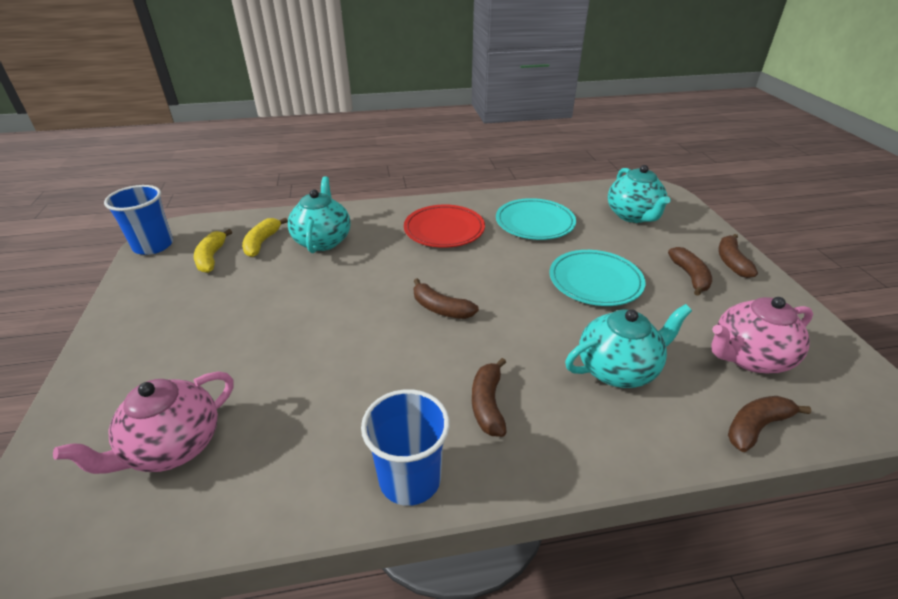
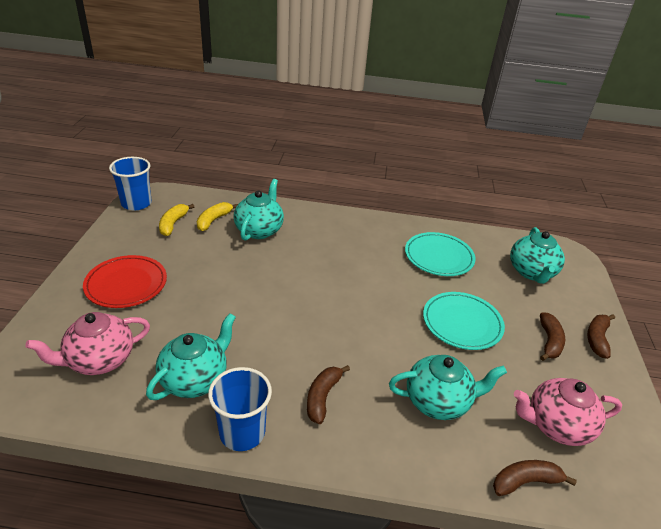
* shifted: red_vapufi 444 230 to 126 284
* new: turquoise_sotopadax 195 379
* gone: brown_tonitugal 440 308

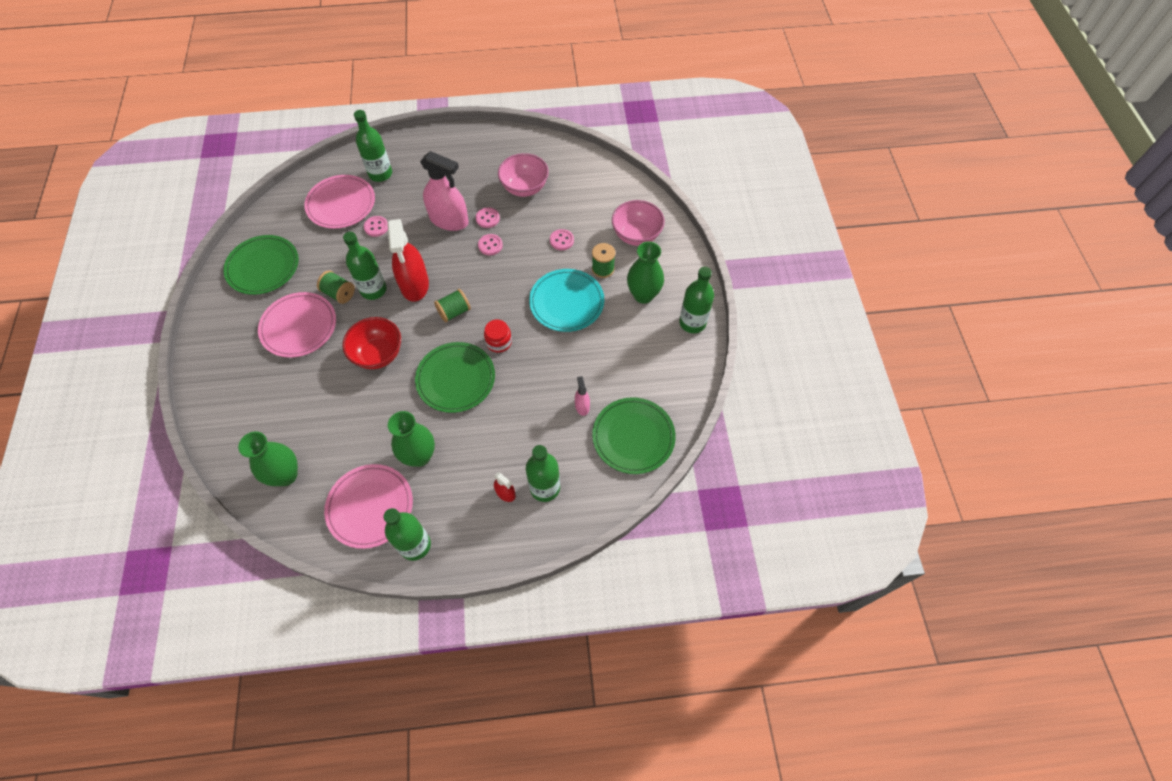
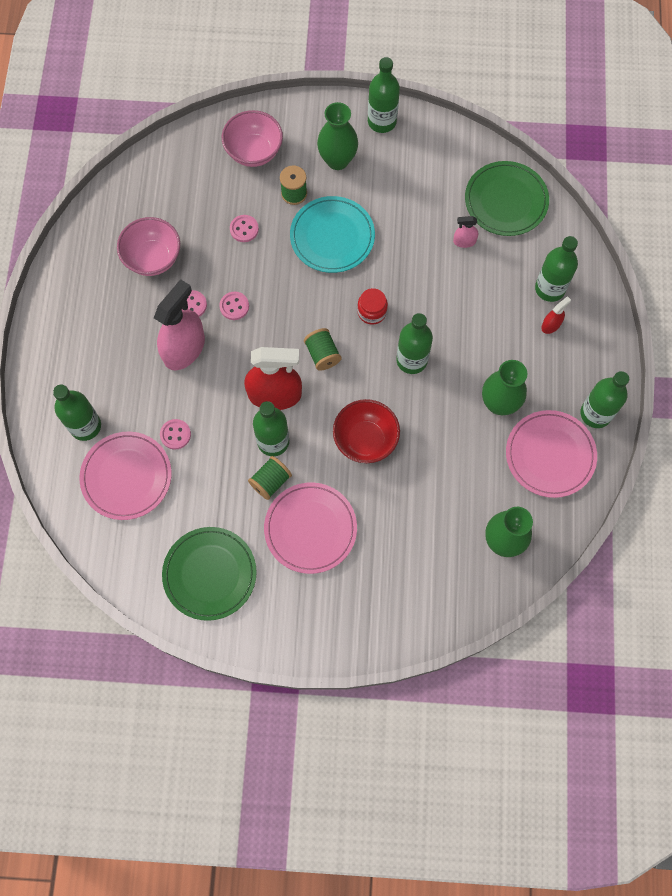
* swapped: green_vapufi 456 379 to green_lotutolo 411 360

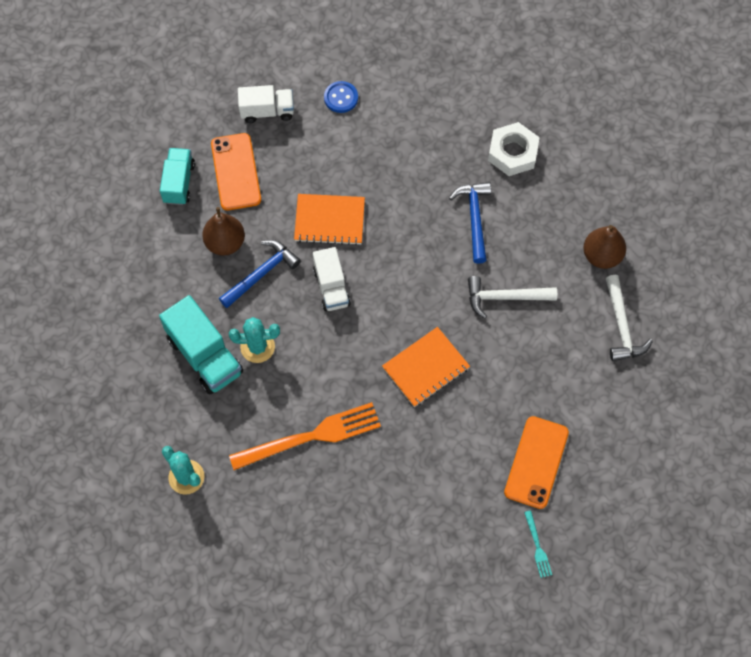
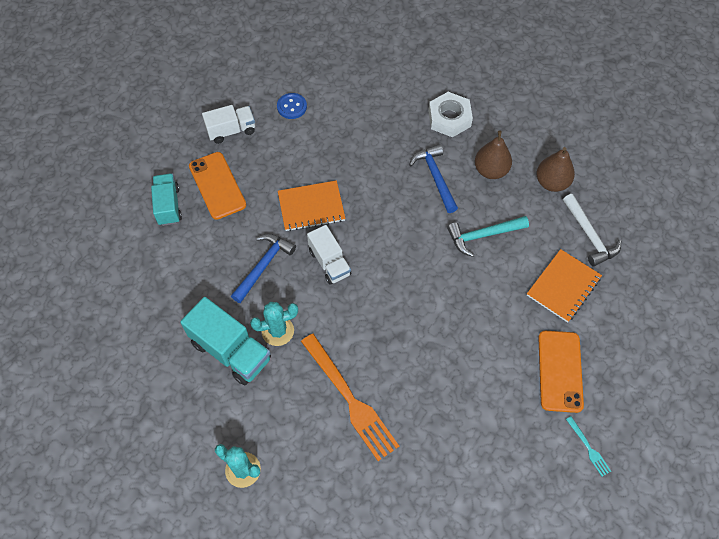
* rotated: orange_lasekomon 311 436 = 350 400 90 degrees clockwise
* repainted: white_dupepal 505 297 to turquoise_dupepal 483 235
* shifted: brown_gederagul 225 243 to 490 170
* shifted: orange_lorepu 425 368 to 563 286

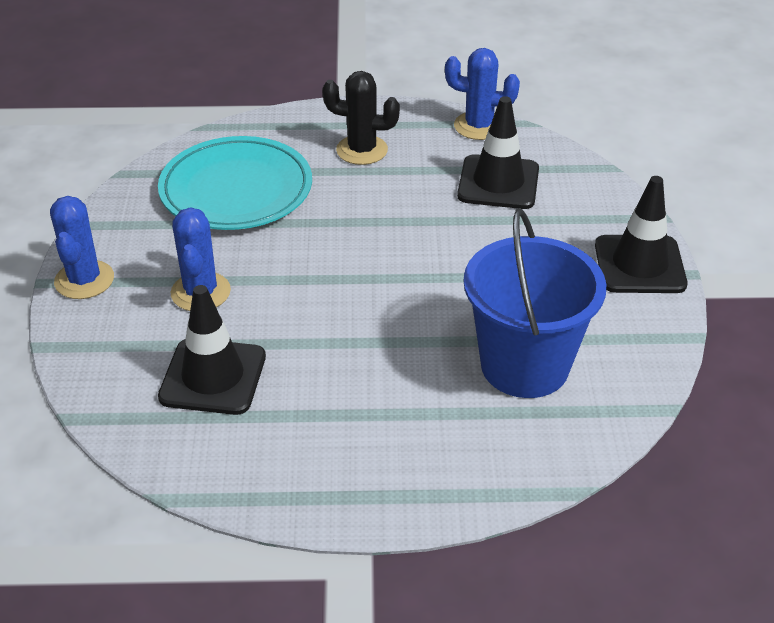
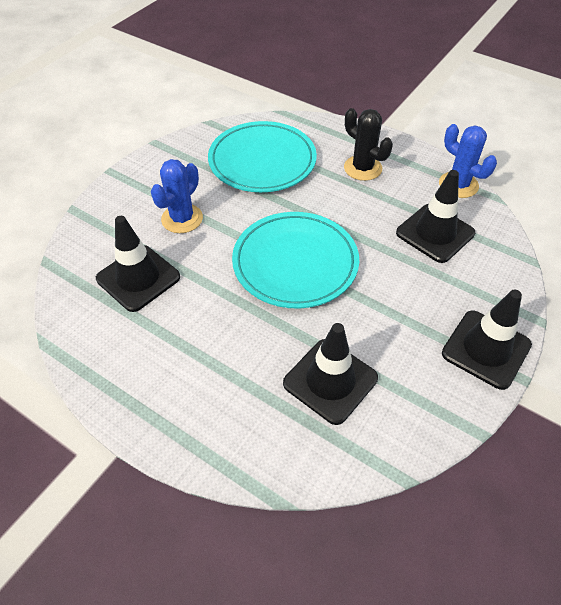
* new: turquoise_vapufi 295 263
* swapped: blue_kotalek 524 365 to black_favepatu 330 381
* gone: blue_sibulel 84 280

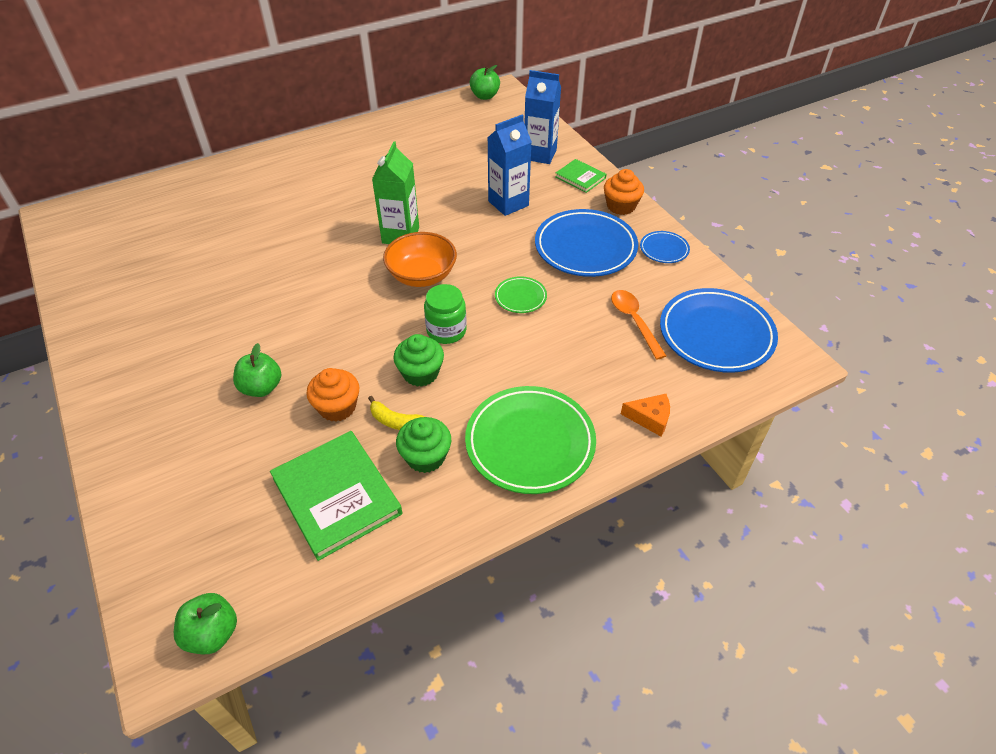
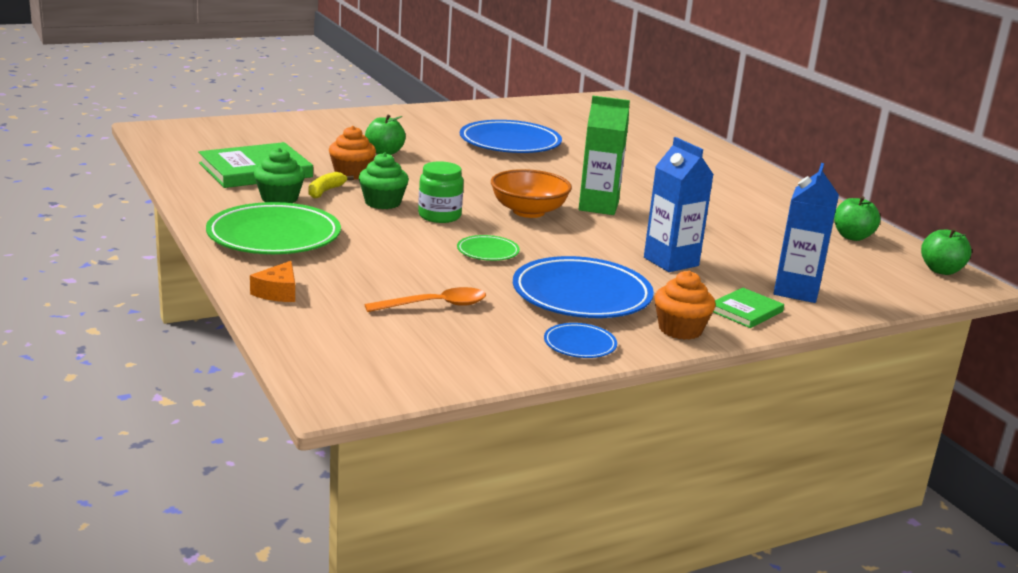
* shifted: blue_vapufi 716 334 to 510 143
* shifted: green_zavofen 212 633 to 852 237

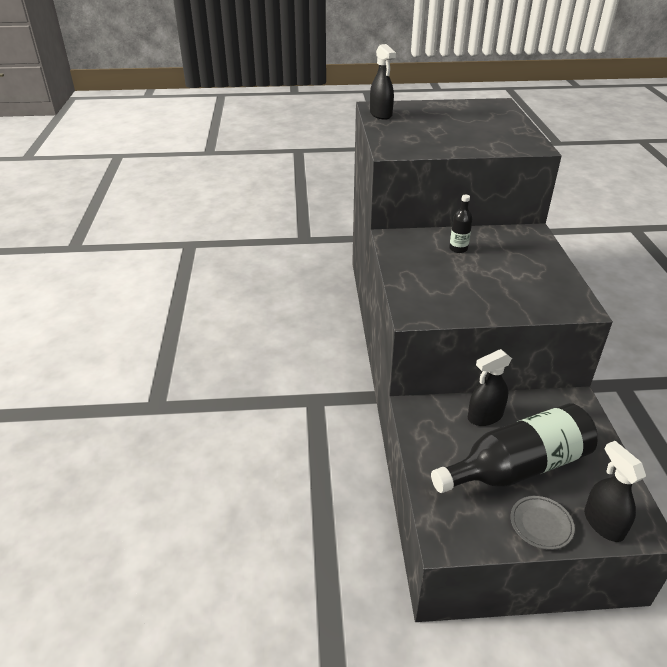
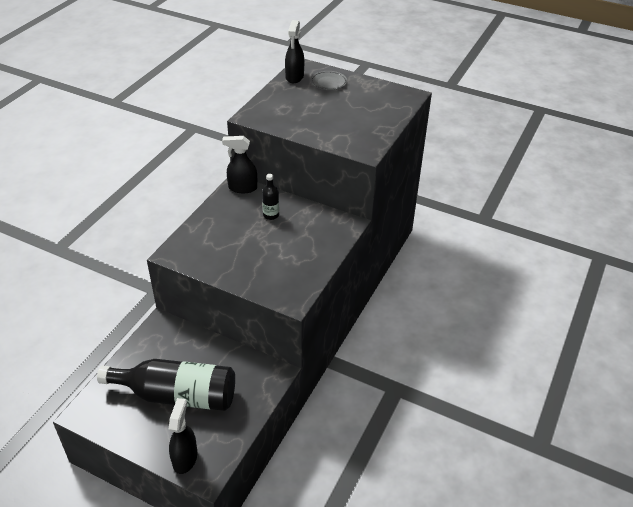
* shifted: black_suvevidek 484 416 to 242 188
* shifted: grey_vapufi 541 524 to 328 83

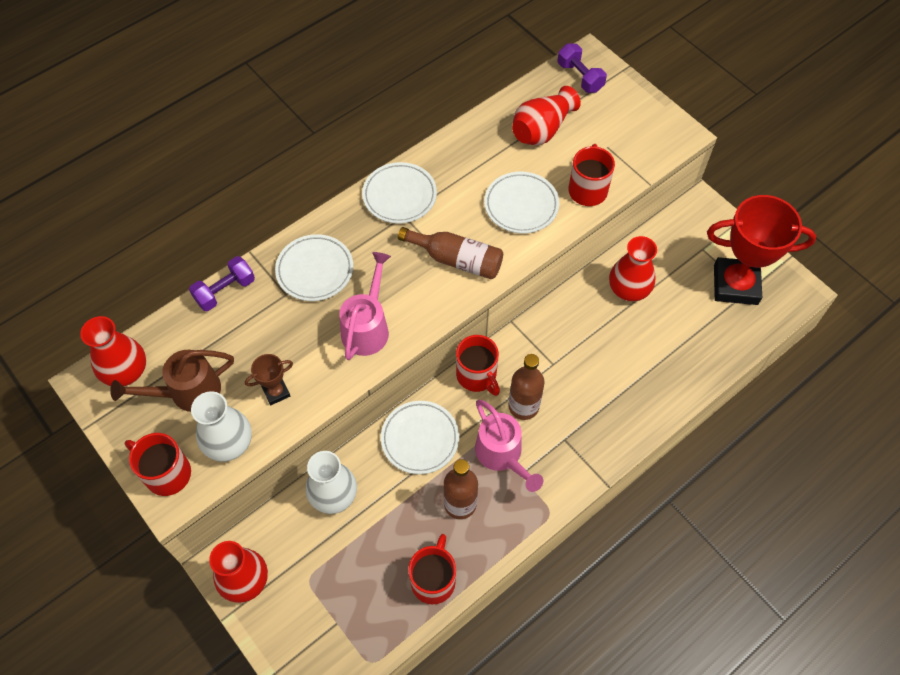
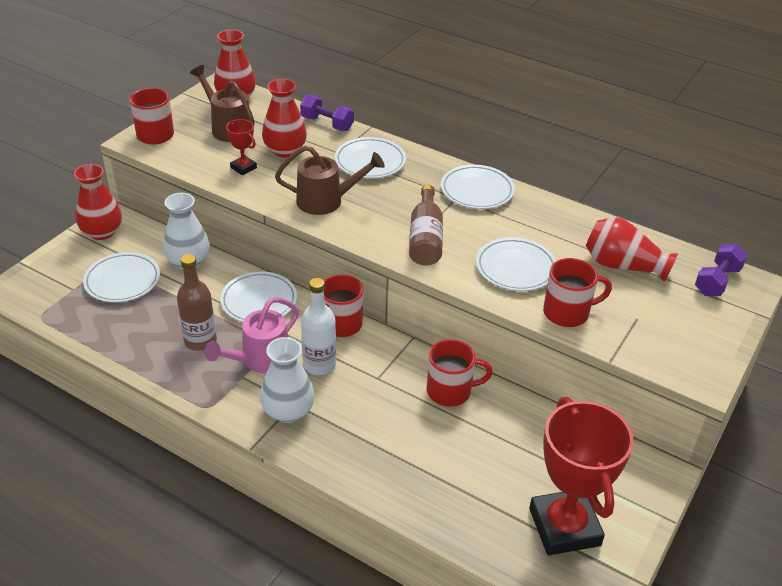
* new: white_vapufi 122 281
* repainted: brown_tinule 276 392 to red_tinule 243 168
* shifted: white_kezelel 229 443 to 288 411
* shifted: red_kezelel 628 289 to 285 150
* repainted: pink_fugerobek 368 326 to brown_fugerobek 327 201
* repainted: brown_lotutolo 523 406 to white_lotutolo 319 365
* shifted: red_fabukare 433 580 to 450 391

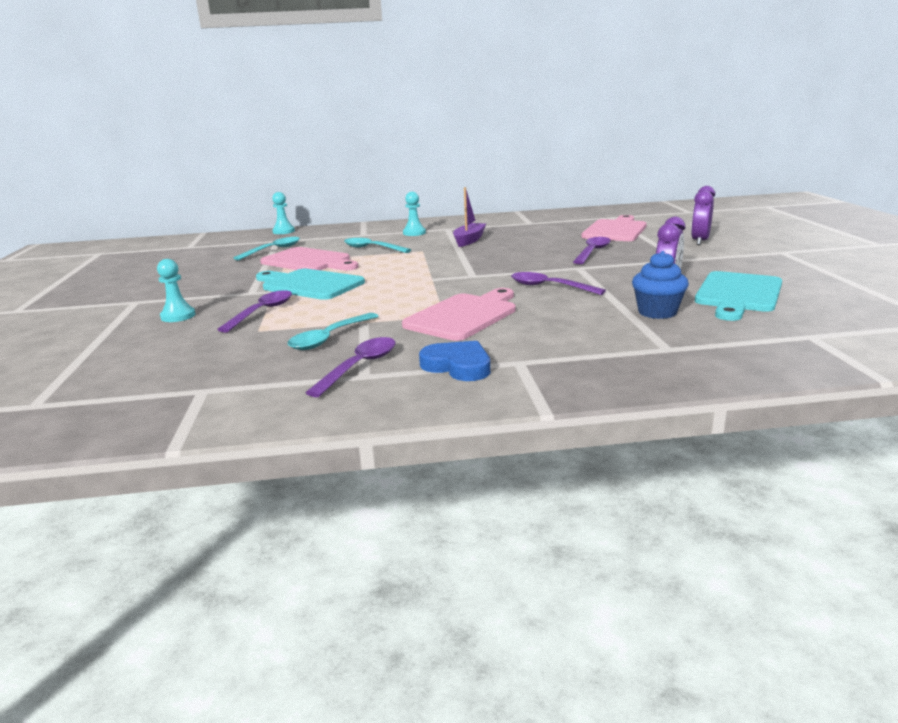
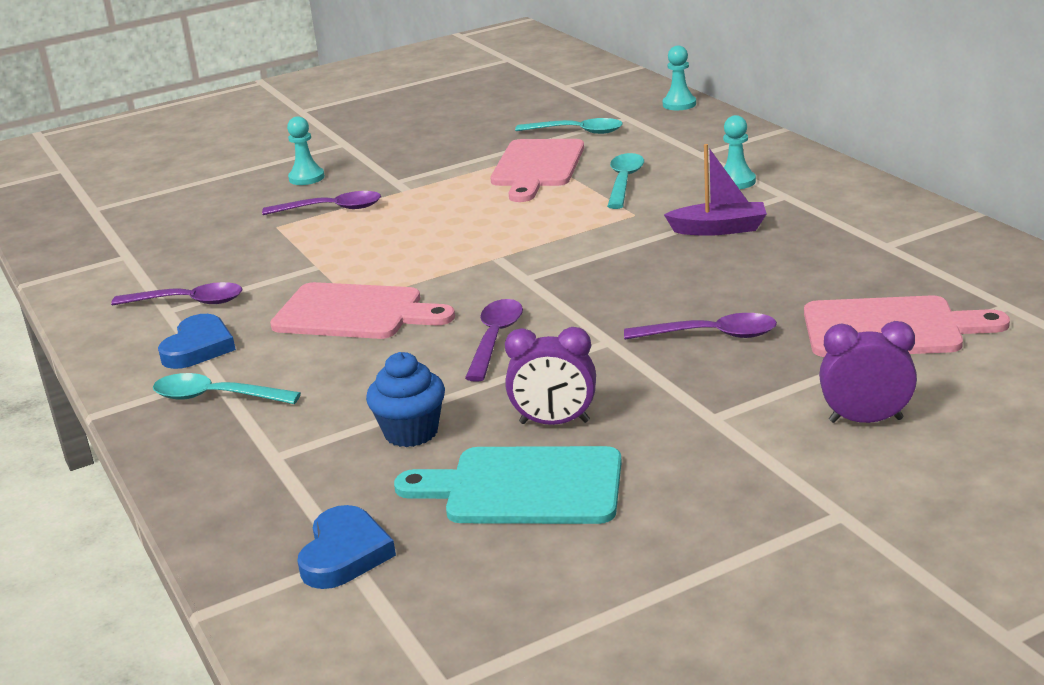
* shifted: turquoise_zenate 329 338 to 216 397
* new: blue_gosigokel 344 554
* gone: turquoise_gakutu 309 284

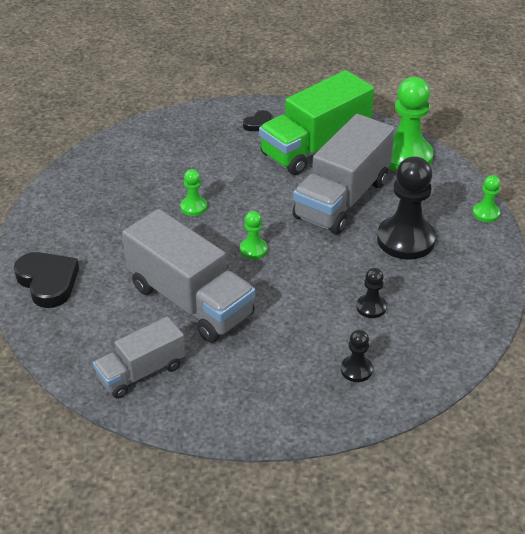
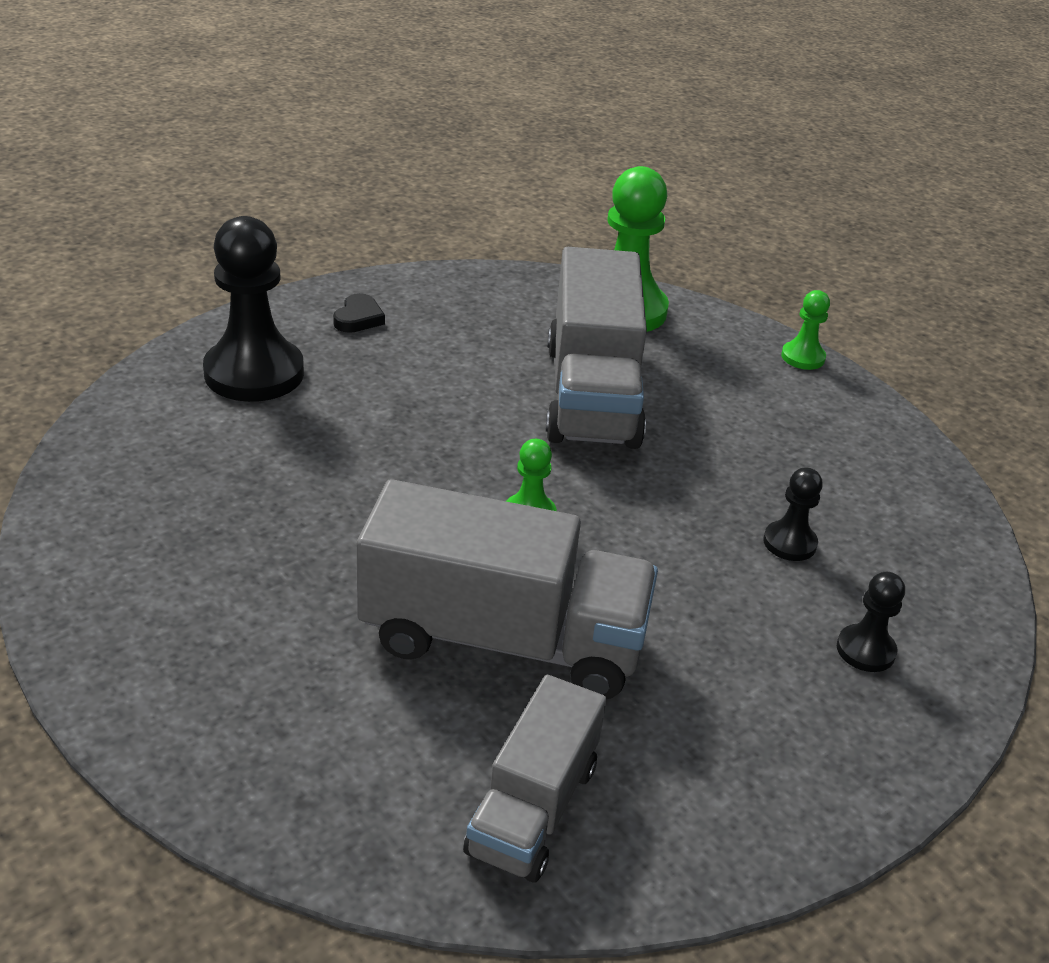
* shifted: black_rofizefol 405 240 to 254 373
* gone: black_gosigokel 48 282
* gone: green_rofizefol 194 207
* gone: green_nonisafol 315 146

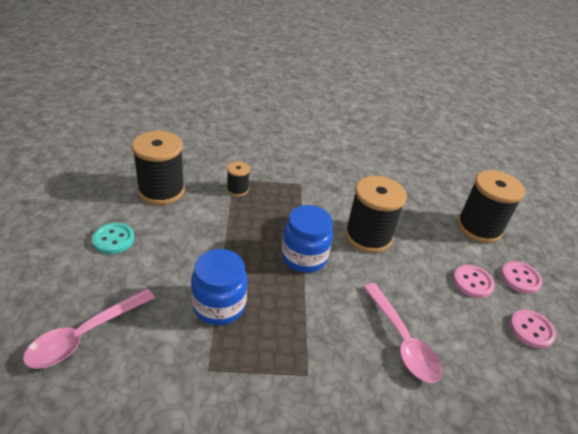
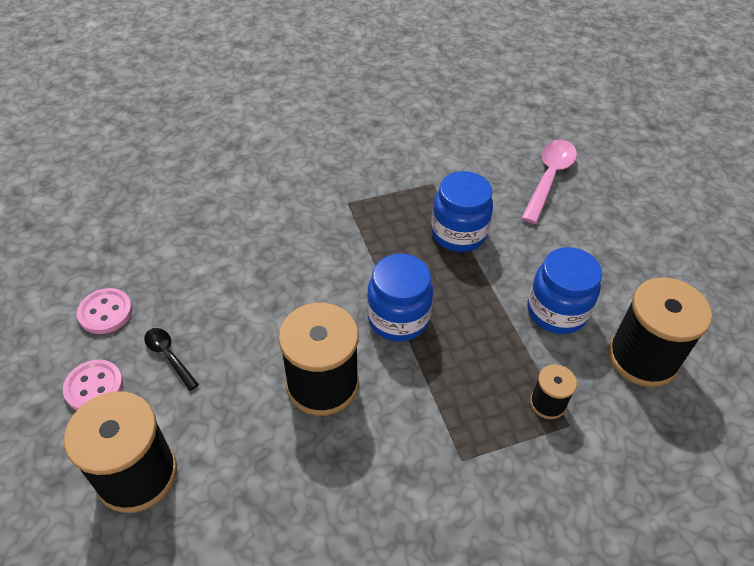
* swapped: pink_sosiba 472 282 to black_zenate 169 356
* new: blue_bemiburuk 556 311
* gone: turquoise_sosiba 113 239
* gone: pink_zenate 402 340

